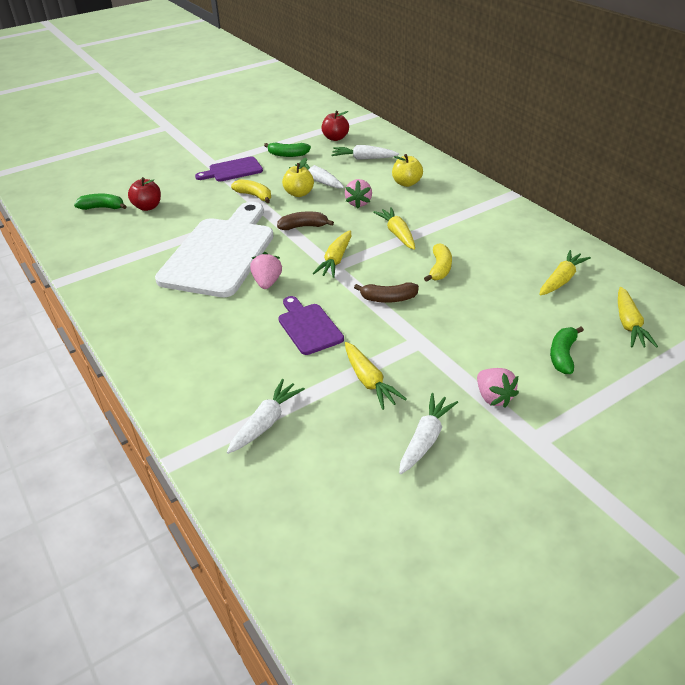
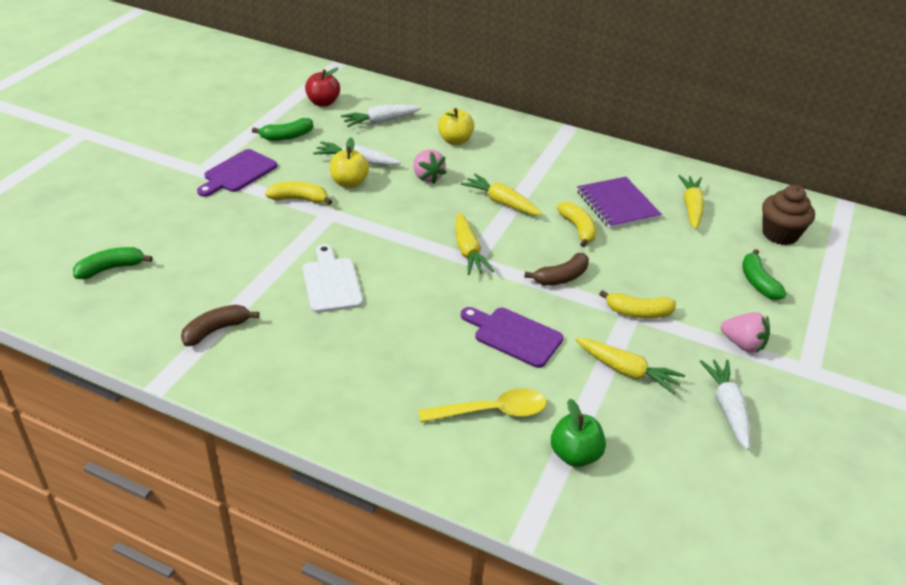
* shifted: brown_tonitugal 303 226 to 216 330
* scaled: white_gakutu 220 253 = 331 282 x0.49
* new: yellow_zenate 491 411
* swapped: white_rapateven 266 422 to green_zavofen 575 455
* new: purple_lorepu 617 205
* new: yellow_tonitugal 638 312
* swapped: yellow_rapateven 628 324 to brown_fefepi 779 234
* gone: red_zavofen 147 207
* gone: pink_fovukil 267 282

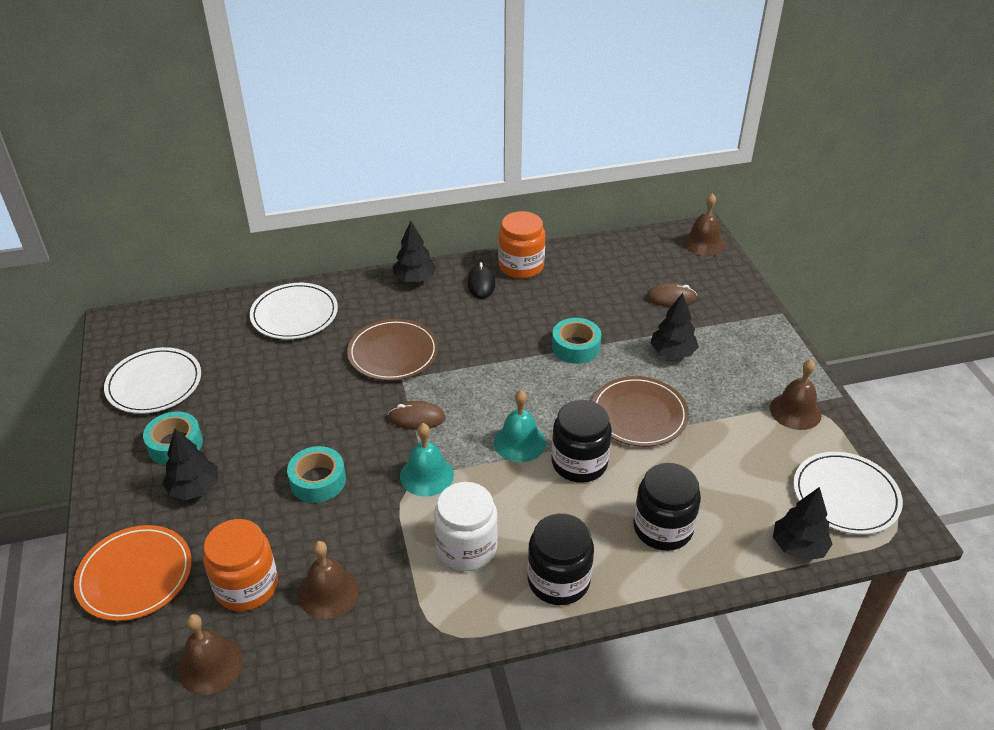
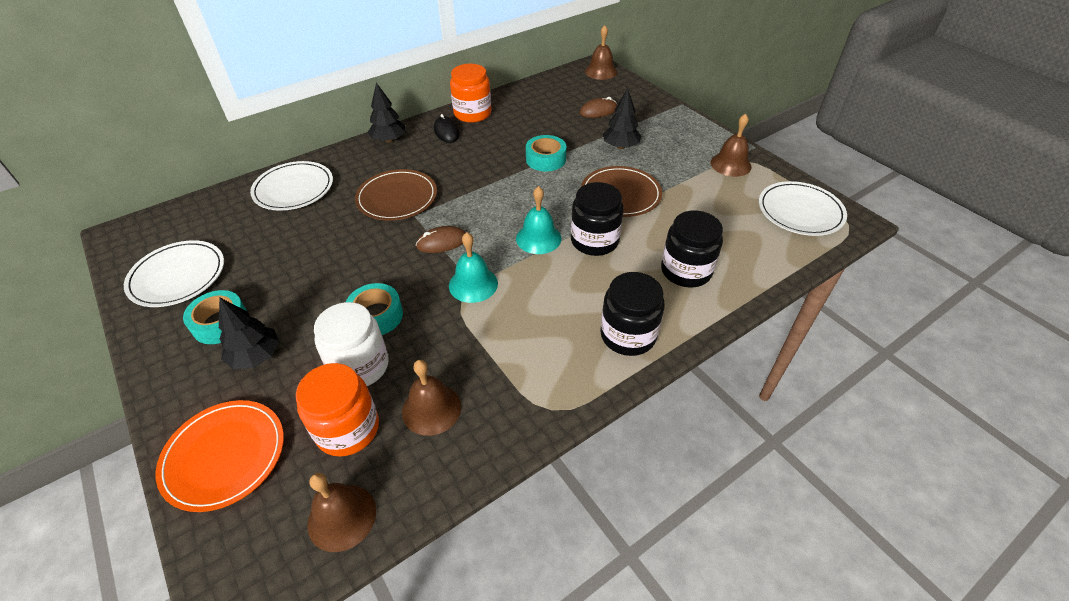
* shifted: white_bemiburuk 466 548 to 360 366
* gone: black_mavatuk 798 547

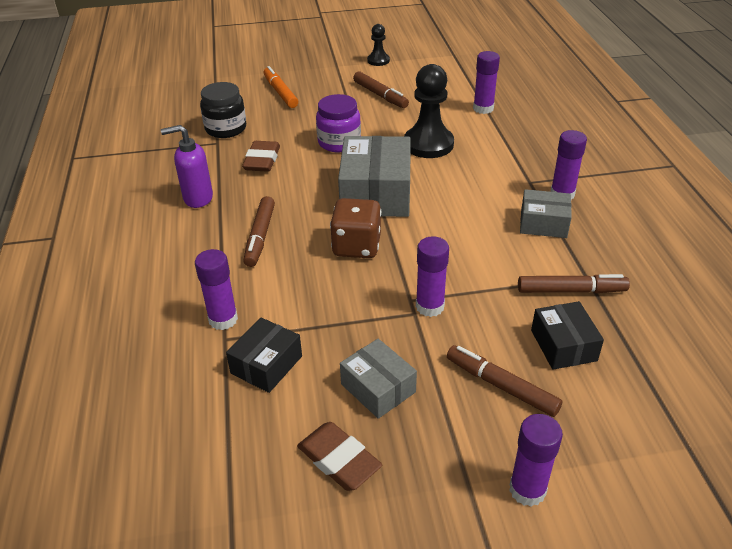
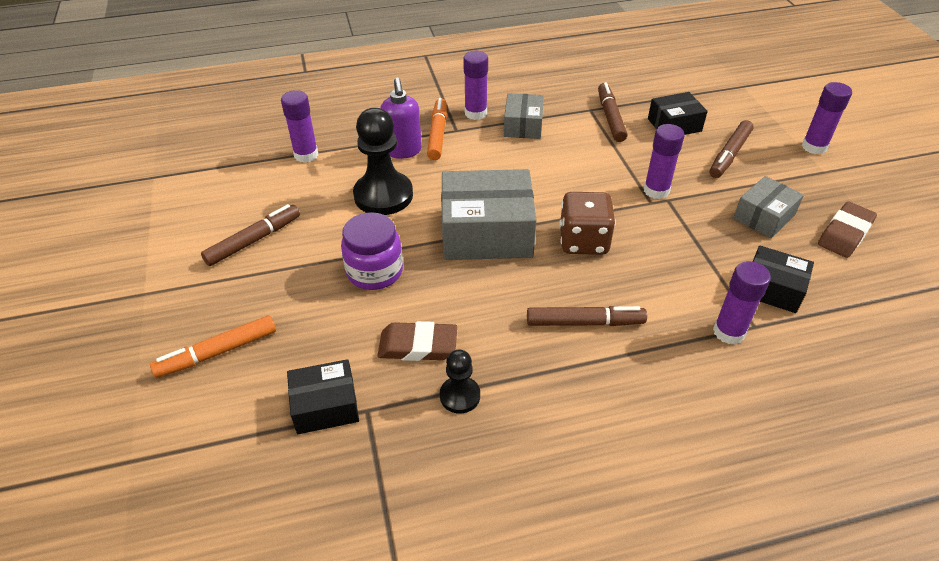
* swapped: black_bemiburuk 226 129 to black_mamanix 325 406
* shifted: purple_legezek 197 198 to 403 151
* new: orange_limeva 437 134
* shifted: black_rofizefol 378 60 to 460 396

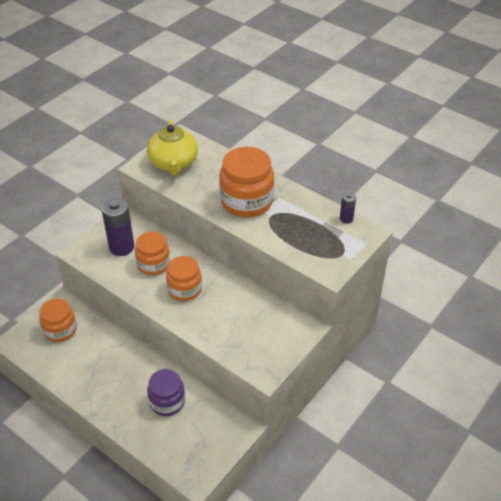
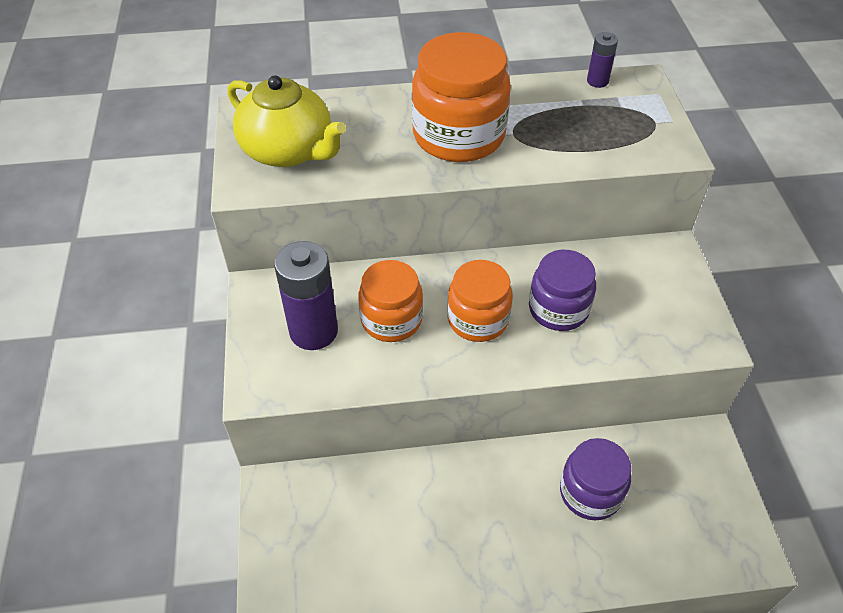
* new: purple_bemiburuk 558 309
* gone: orange_bemiburuk 60 330

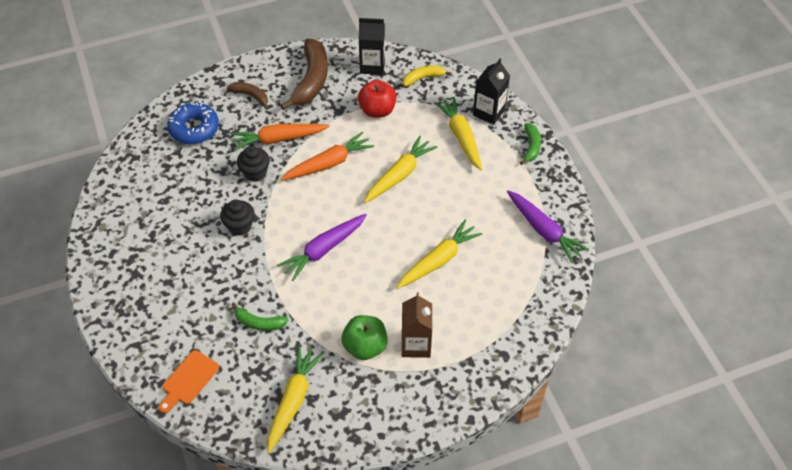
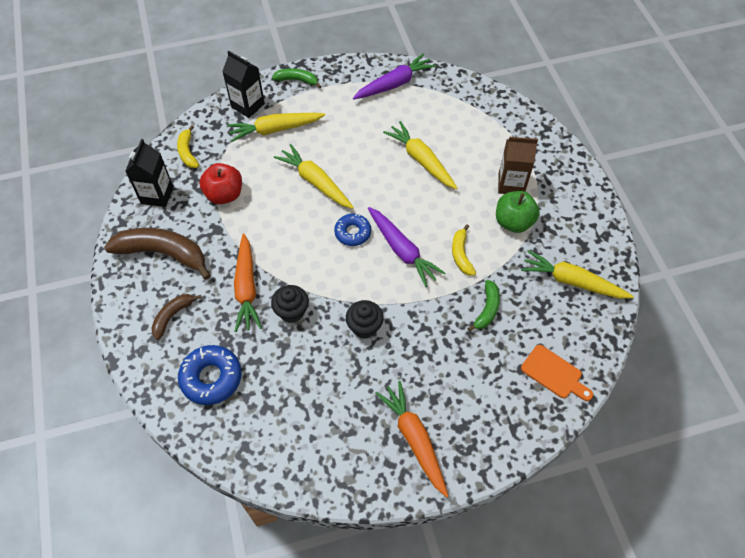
* new: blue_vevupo 353 233
* shifted: orange_rapateven 329 163 to 414 439
* new: yellow_tonitugal 461 254

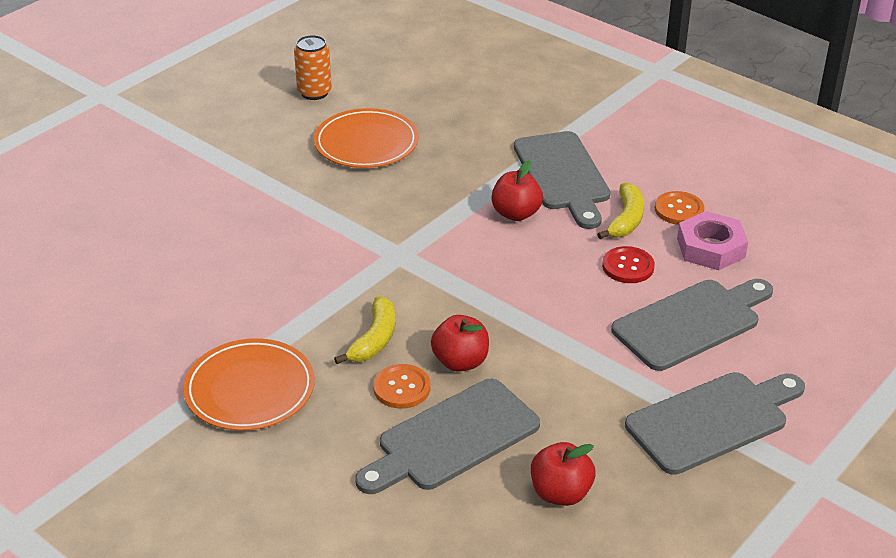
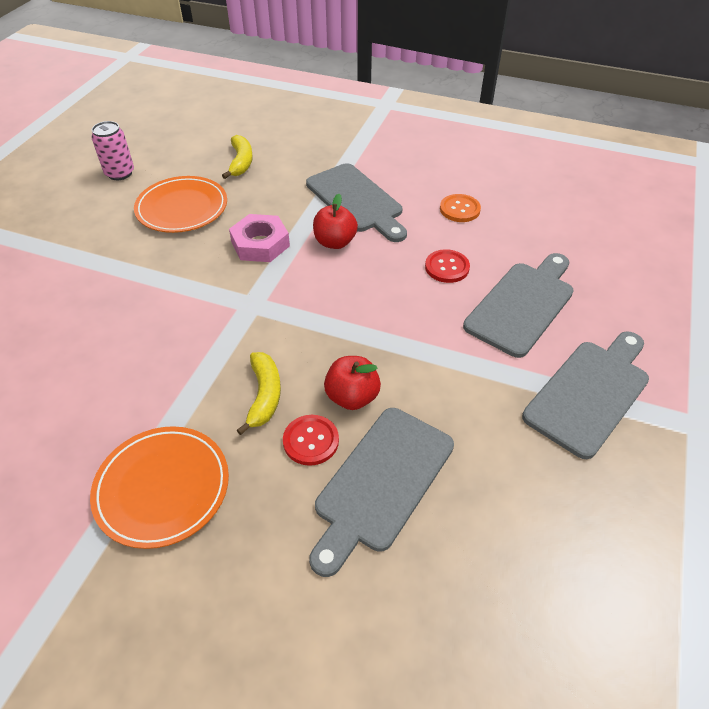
* repainted: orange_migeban 314 92 to pink_migeban 120 173
* shifted: yellow_tonitugal 626 219 to 241 162
* shifted: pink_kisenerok 711 248 to 260 244
* repainted: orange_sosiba 402 388 to red_sosiba 311 441
* gone: red_zavofen 560 493

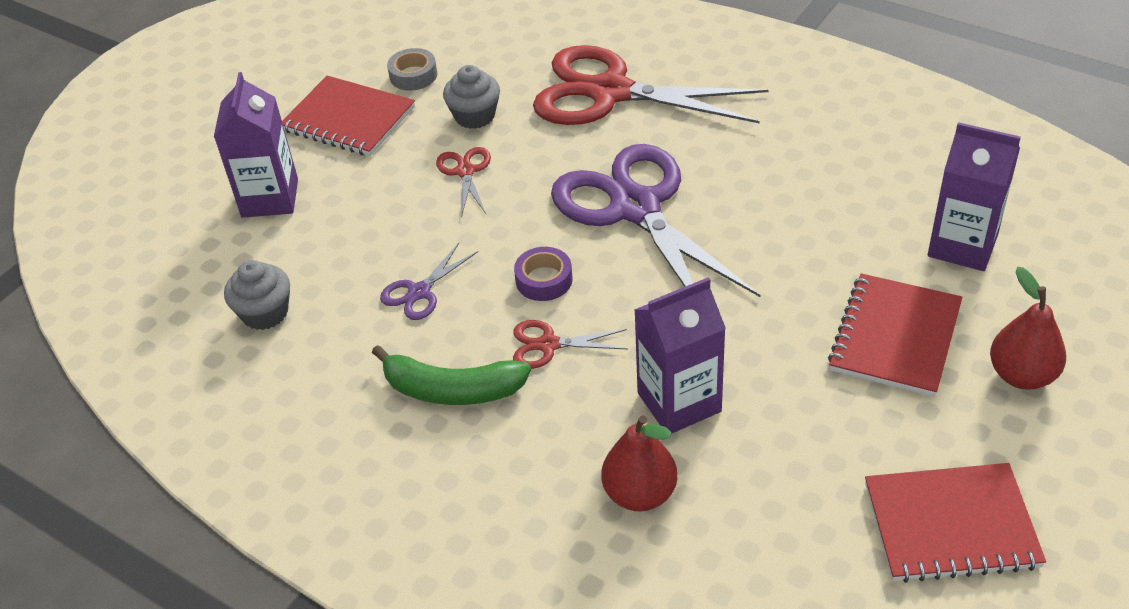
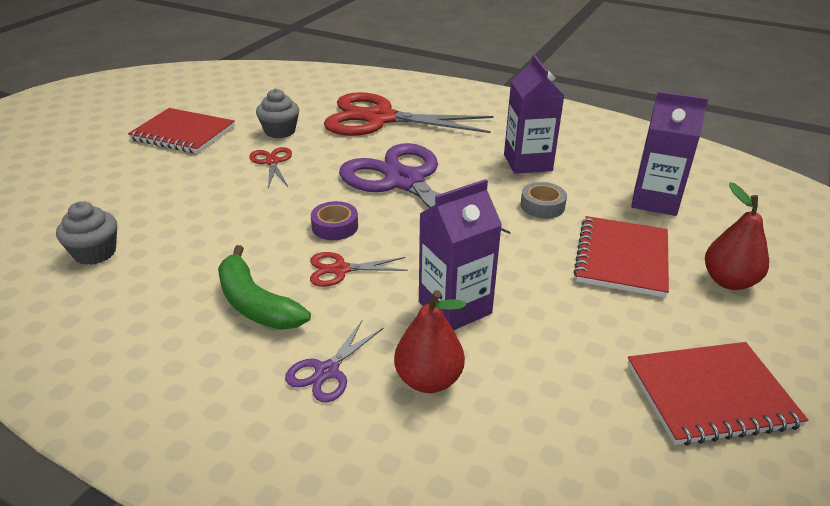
* rotated: green_tonitugal 452 389 = 256 303 45 degrees clockwise
* shifted: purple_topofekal 419 292 to 327 371
* shifted: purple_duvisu 270 198 to 527 162
* shifted: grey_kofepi 413 75 to 542 206

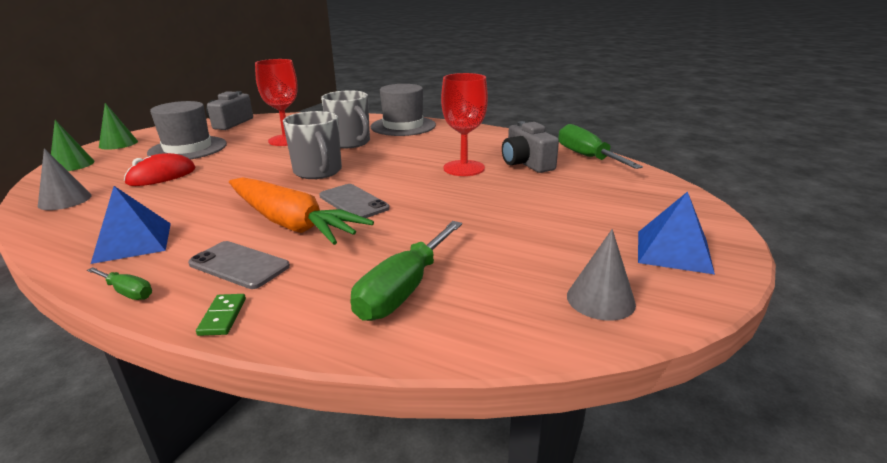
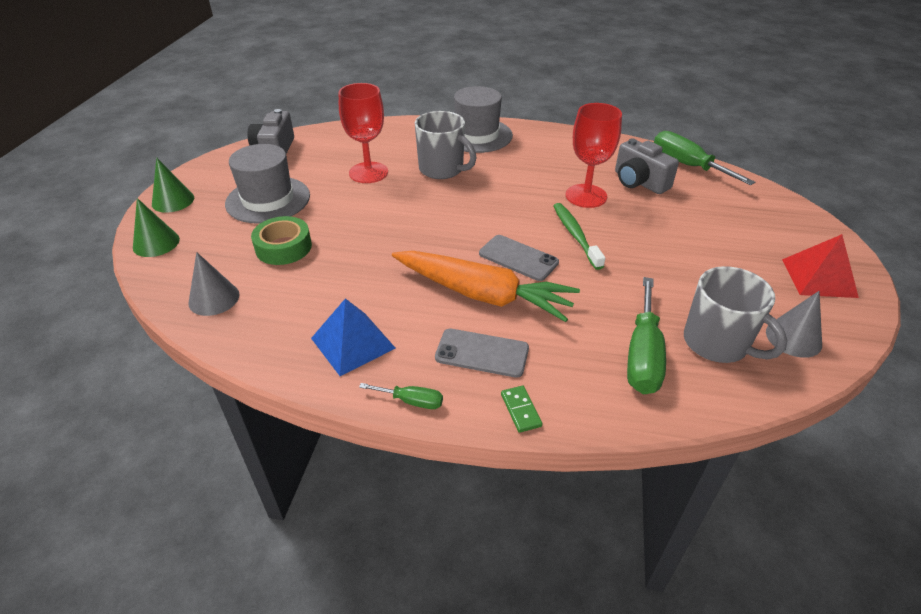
* swapped: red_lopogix 161 176 to green_kofepi 283 247
* new: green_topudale 575 235
* shifted: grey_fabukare 318 172 to 717 343
* repainted: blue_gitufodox 673 251 to red_gitufodox 818 278

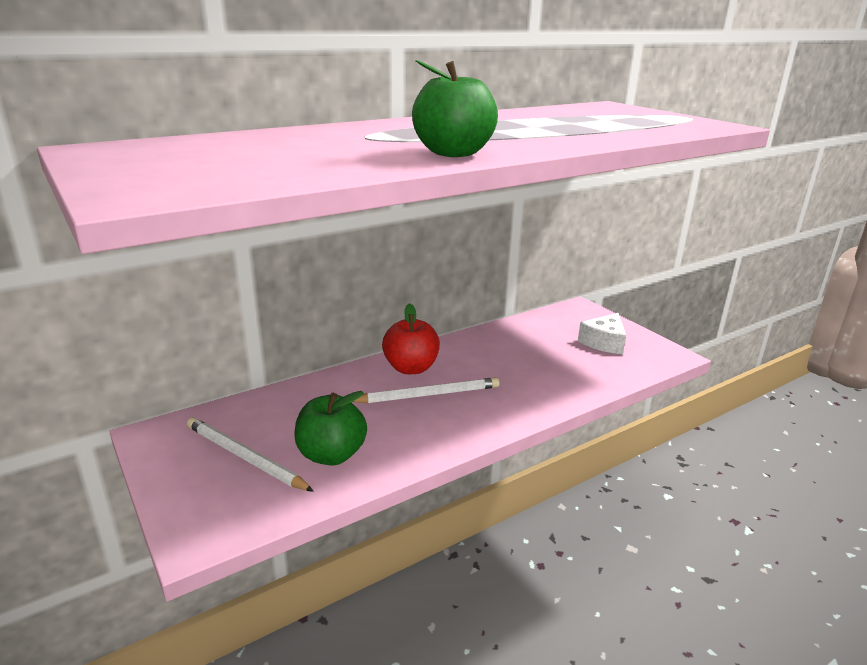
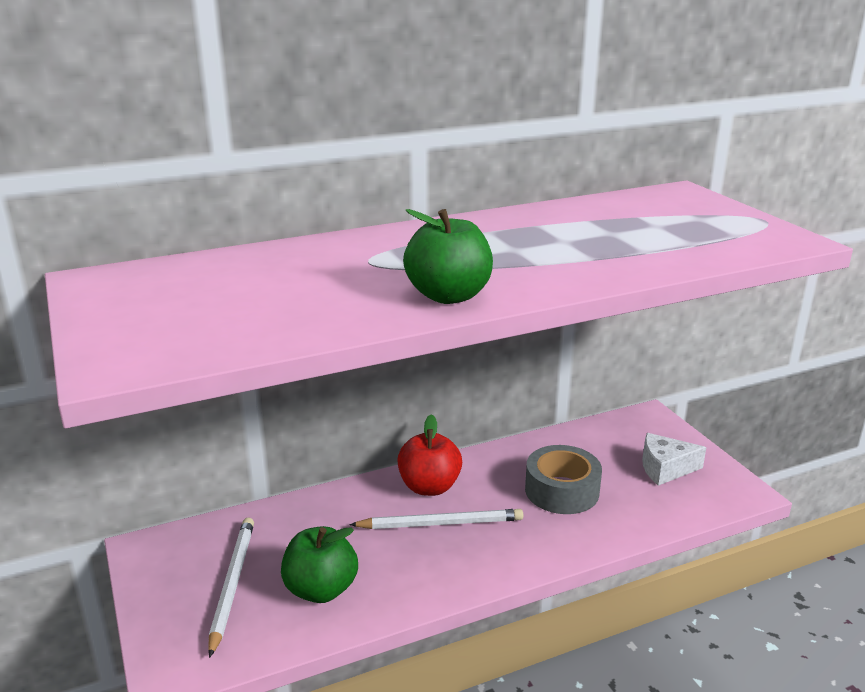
* rotated: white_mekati 244 457 = 232 584 45 degrees clockwise
* new: grey_kofepi 561 490
* rotated: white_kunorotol 604 342 = 665 468 45 degrees clockwise

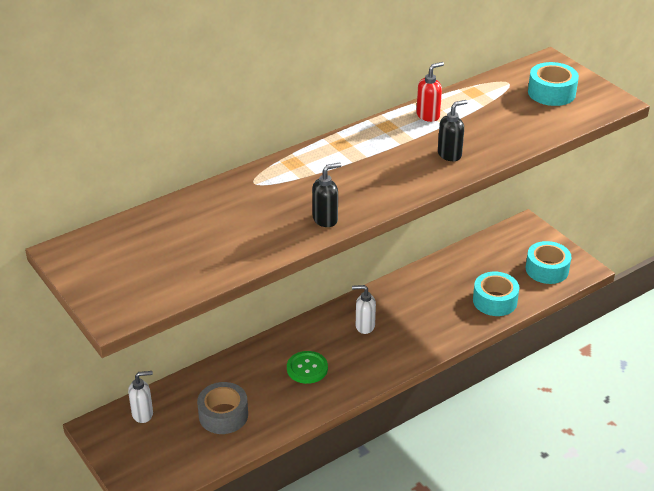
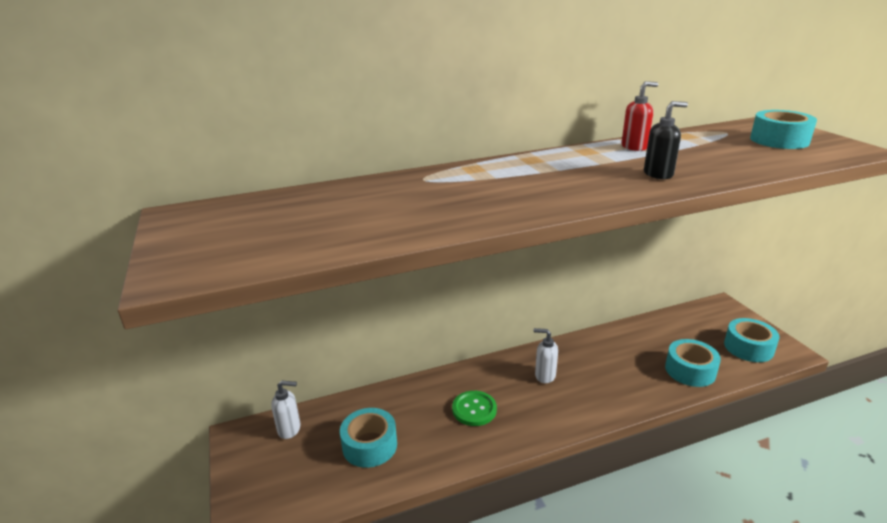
* repainted: grey_kofepi 223 415 to turquoise_kofepi 370 445
* gone: black_legezek 325 219

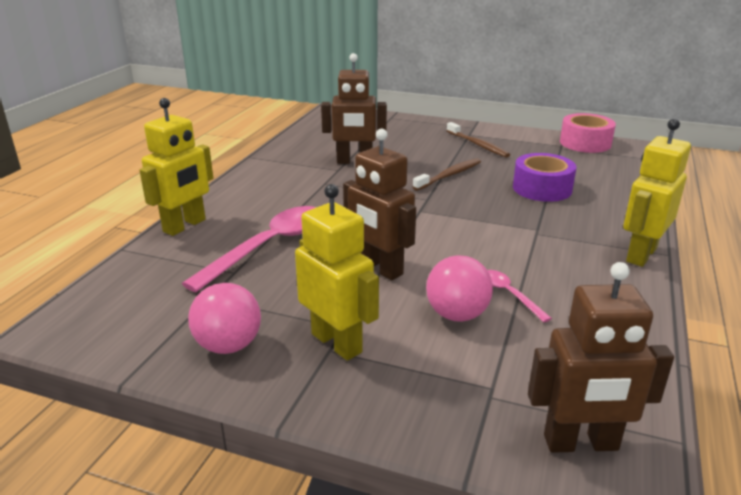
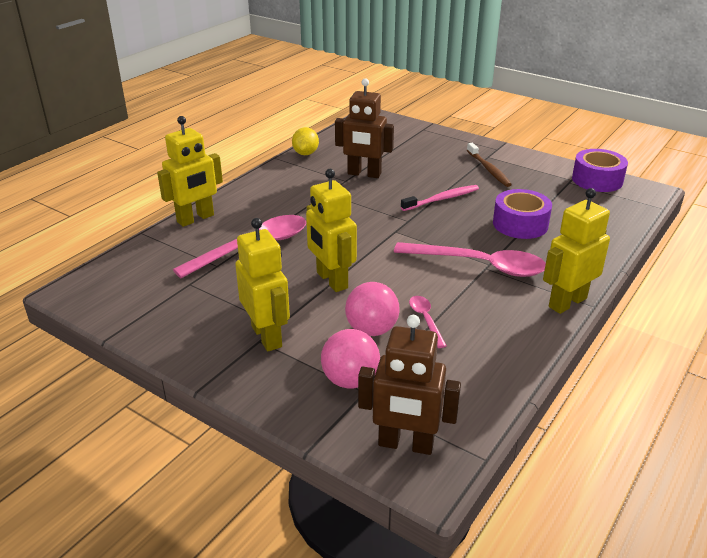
* new: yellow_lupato 305 153
* repainted: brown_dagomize 379 269 to yellow_dagomize 331 280
* shifted: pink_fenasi 229 346 to 350 380
* new: pink_zenate 479 265
* repainted: brown_topudale 449 175 to pink_topudale 442 199
* repainted: pink_kofepi 585 143 to purple_kofepi 597 180

